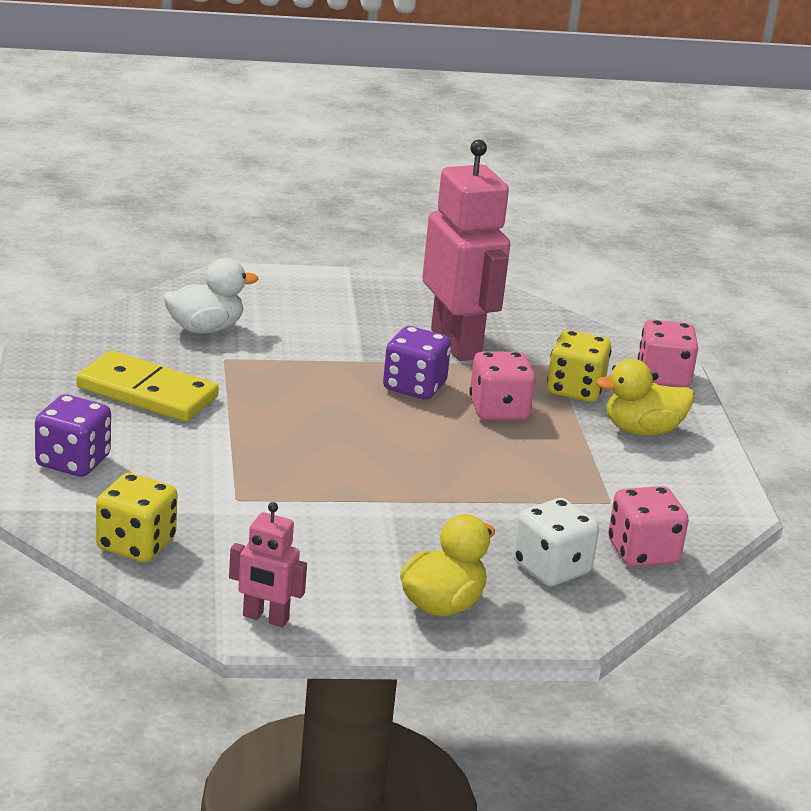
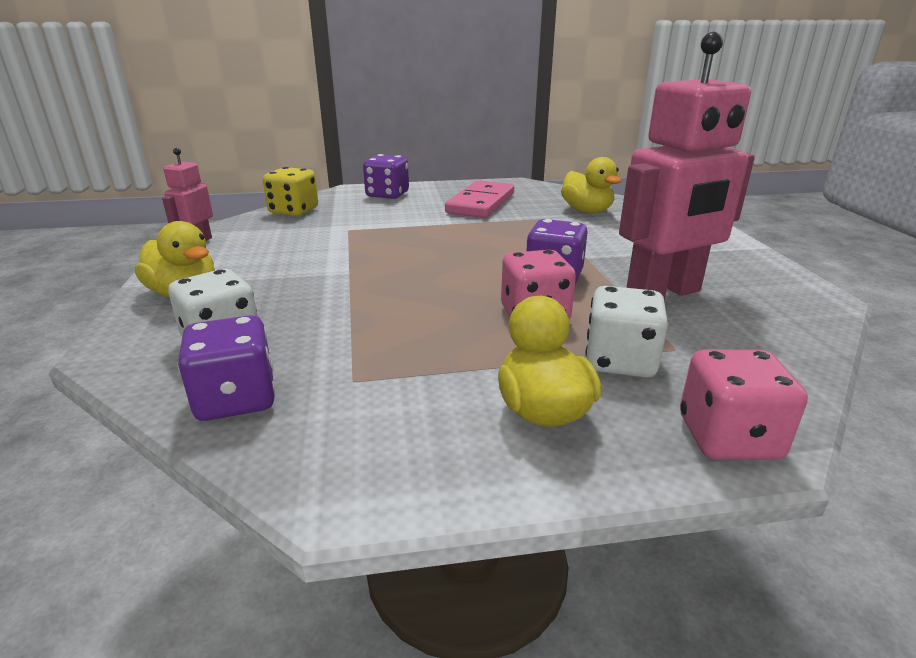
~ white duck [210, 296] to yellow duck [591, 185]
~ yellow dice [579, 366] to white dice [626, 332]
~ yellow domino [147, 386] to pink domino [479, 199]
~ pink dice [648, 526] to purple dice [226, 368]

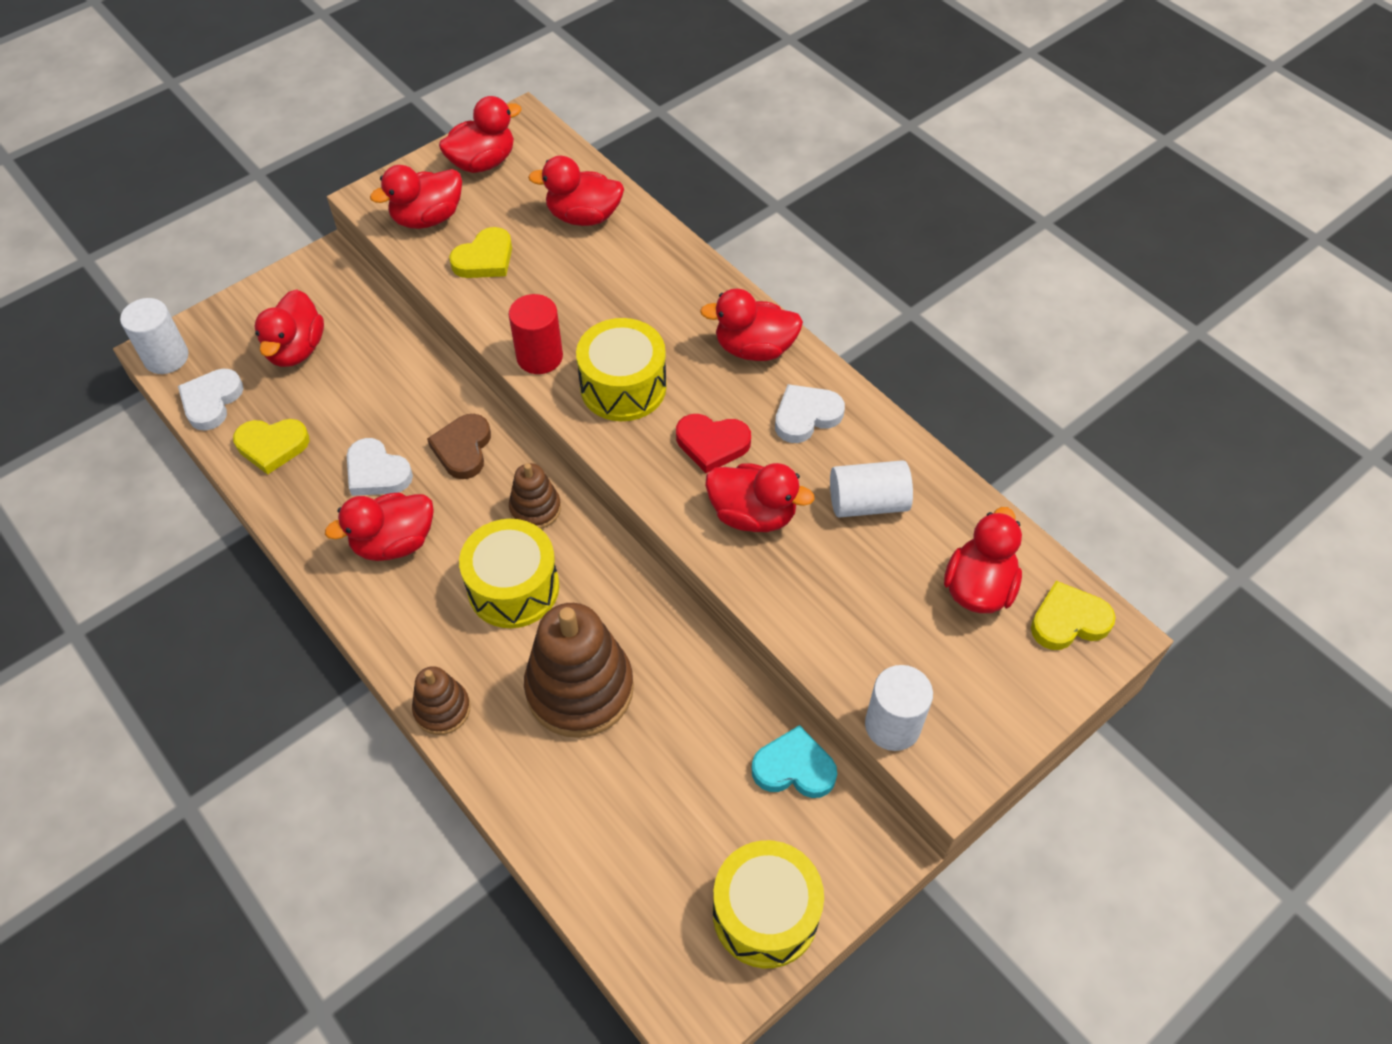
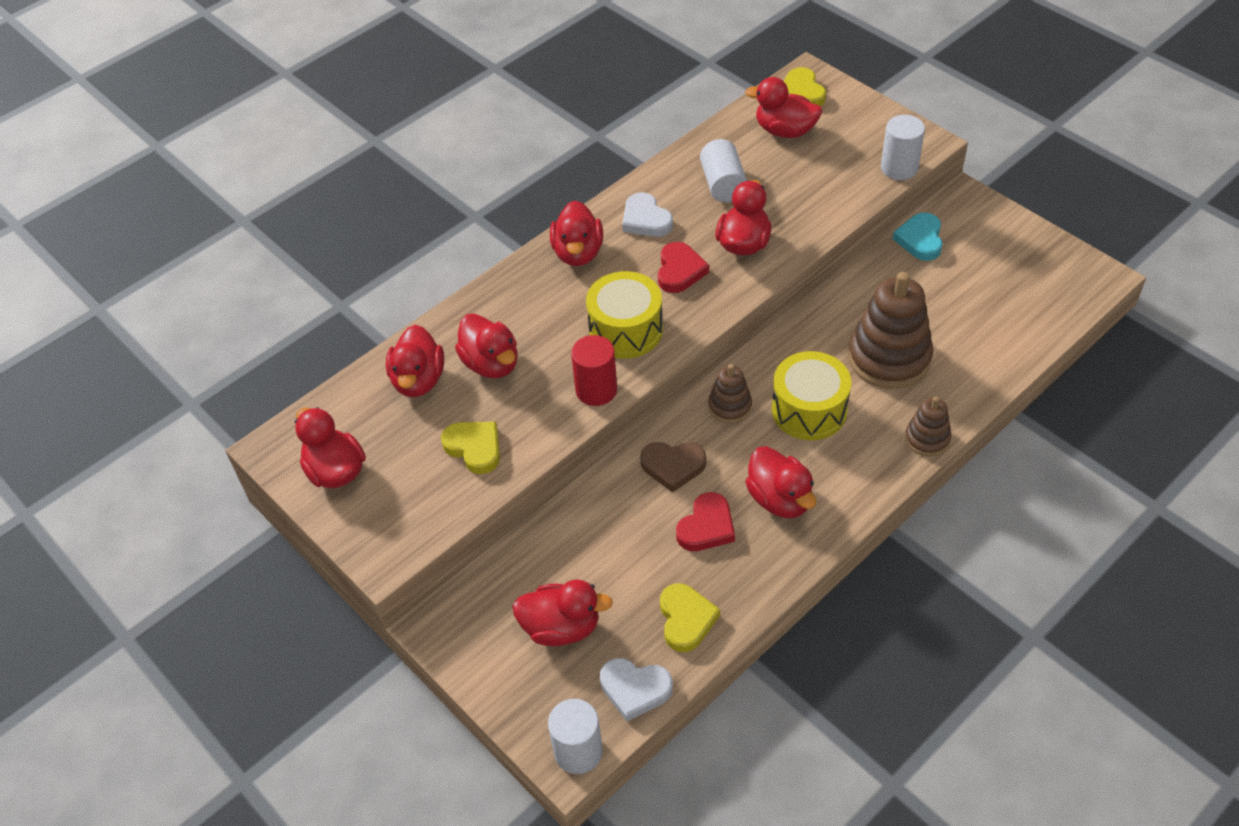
~ red duck [416, 197] to [486, 346]
~ white heart [380, 467] to red heart [705, 521]
- yellow drum [768, 904]

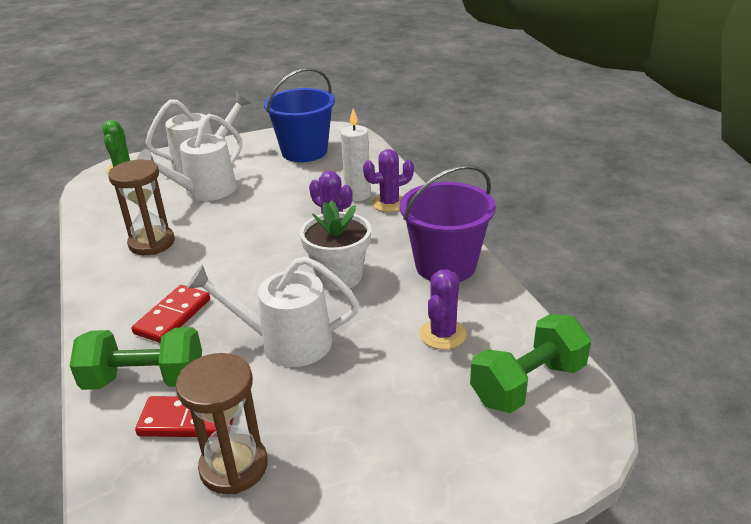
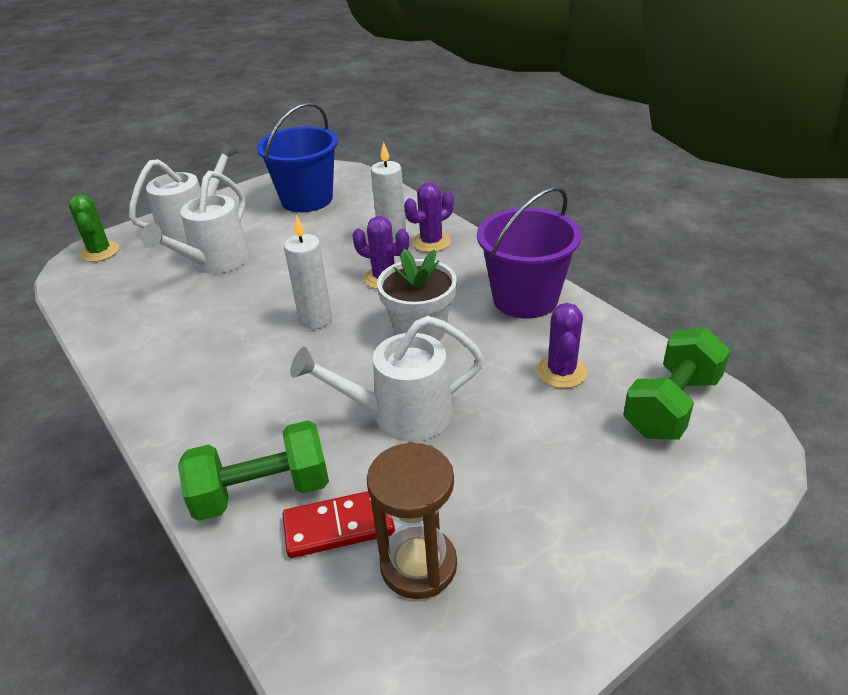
- brown hourglass [141, 207]
- red domino [170, 314]
+ white candle [308, 272]

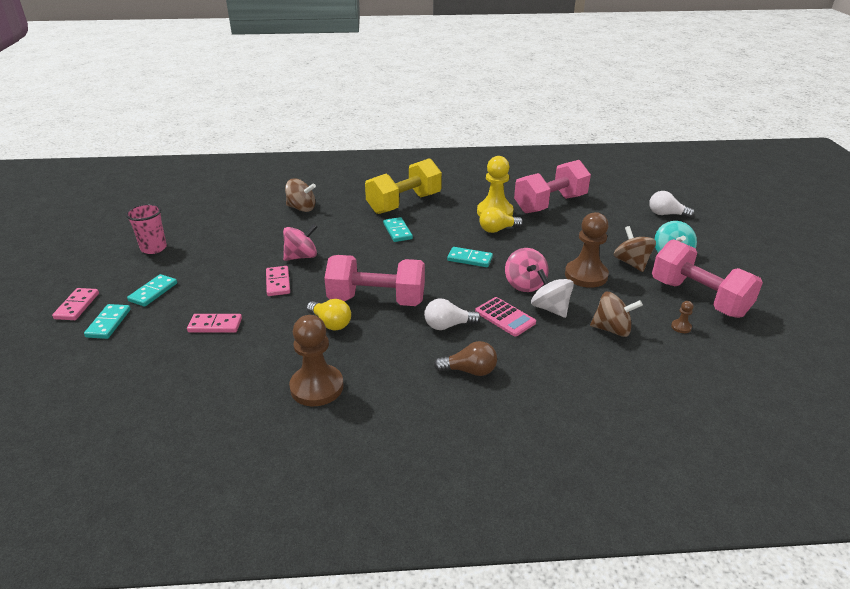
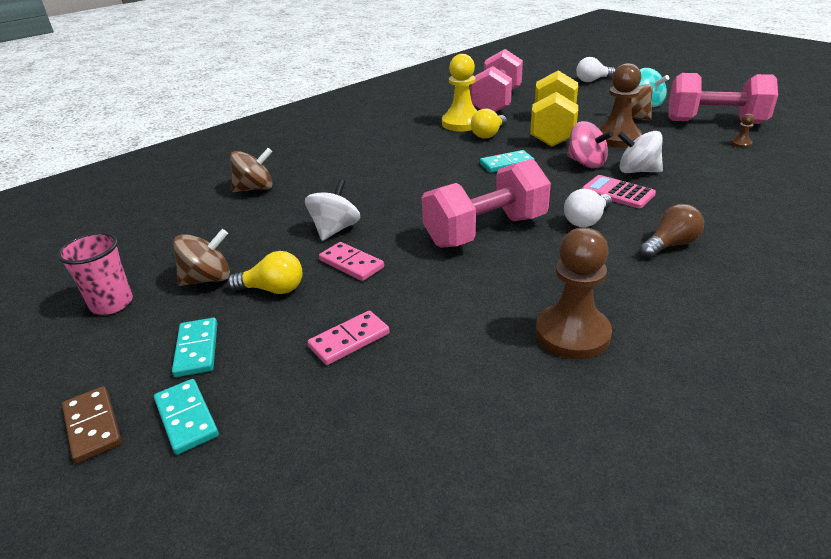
~ yellow dumbbell [403, 186] to [554, 108]
- turquoise domino [398, 229]
~ pink spinning top [300, 242] to white spinning top [333, 210]
~ pink domino [75, 304] to brown domino [92, 424]
~ brown spinning top [616, 314] to [201, 257]
~ pink calculator [505, 317] = [619, 191] 150 degrees counterclockwise
~ yellow light bulb [328, 315] to [264, 272]

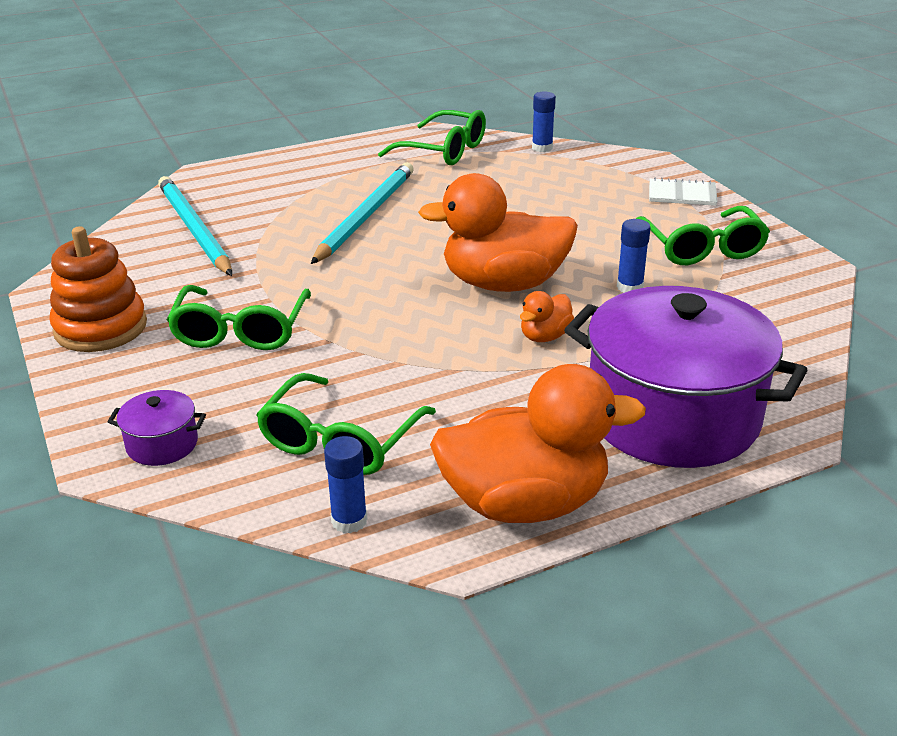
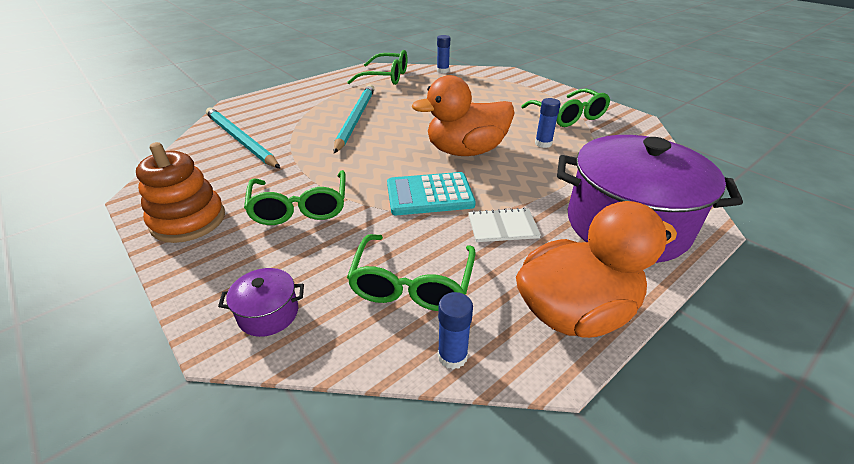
~ white notebook [683, 191] to [504, 225]
- orange duck [547, 316]
+ turquoise calculator [431, 193]

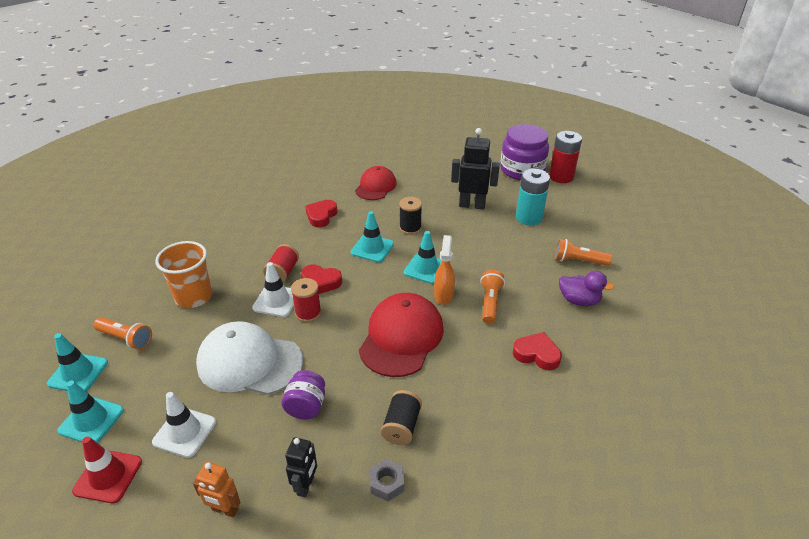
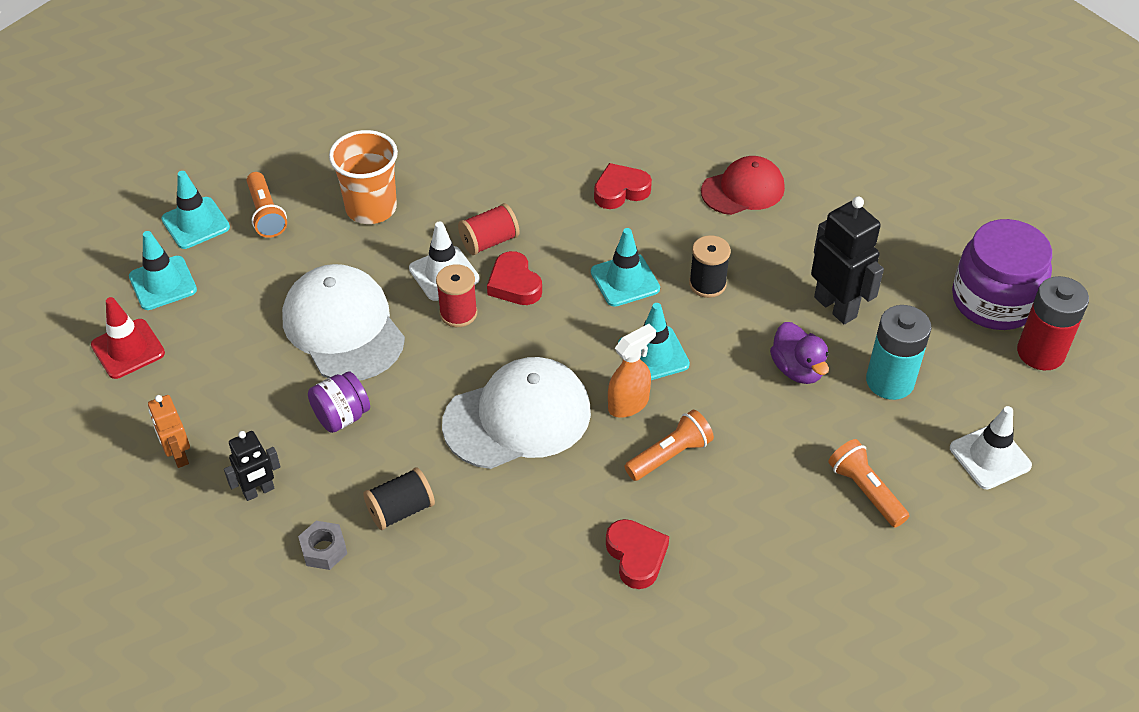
~ purple duck [587, 288] to [799, 353]
~ red cap [401, 335] to white cap [516, 413]
~ white traffic cone [184, 425] to [991, 447]

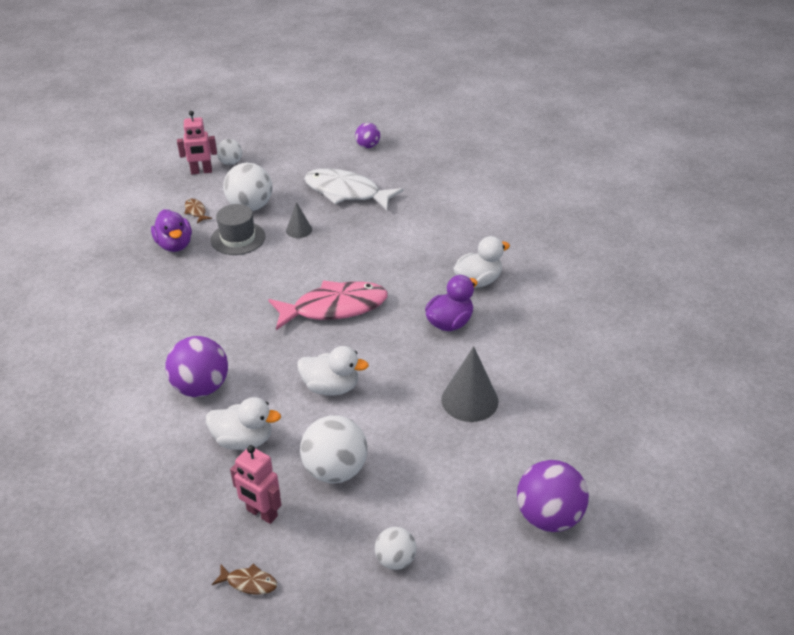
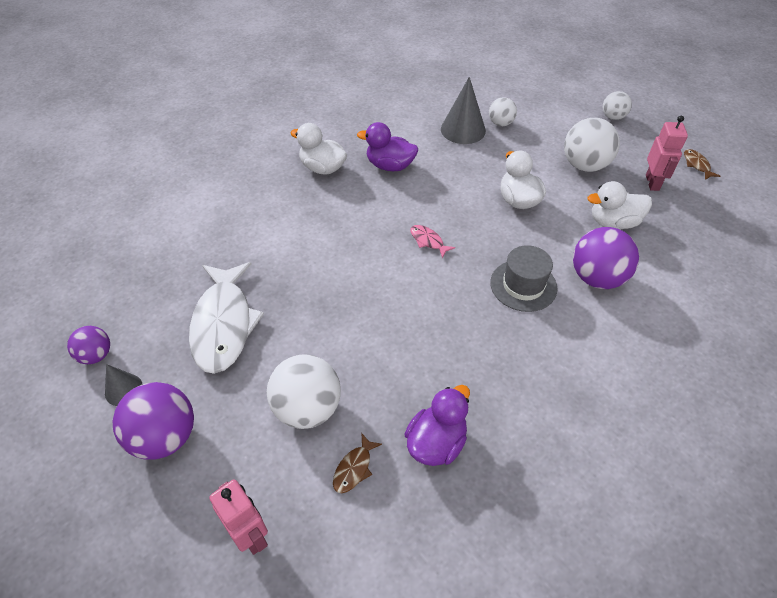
~ white ball [229, 152] to [503, 111]
~ grey cone [299, 220] to [123, 385]
~ grey hat [238, 229] to [524, 278]
~ pink fish [328, 305] = [432, 241] x0.41
~ white duck [243, 423] = [619, 205] 75 degrees counterclockwise
~ purple ball [553, 496] to [153, 420]

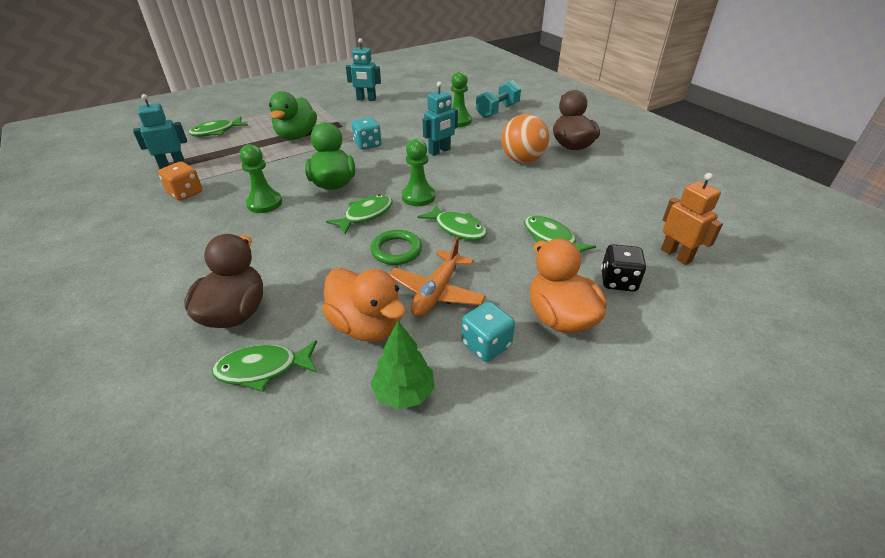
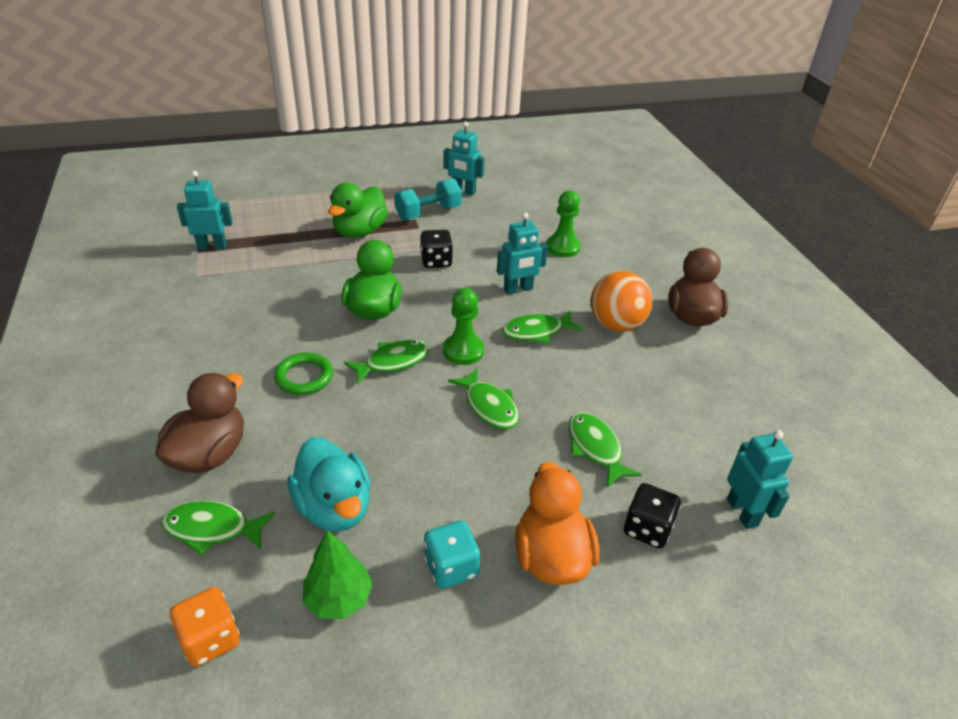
~ turquoise dumbbell [498, 99] to [428, 199]
~ green fish [218, 127] to [542, 327]
~ turquoise dice [366, 133] to black dice [436, 249]
- green pawn [260, 178]
~ orange dice [180, 181] to [205, 627]
~ orange robot [692, 219] to turquoise robot [760, 479]
~ green ring [396, 247] to [303, 373]
- orange plane [438, 277]
~ orange duck [364, 305] to turquoise duck [329, 484]

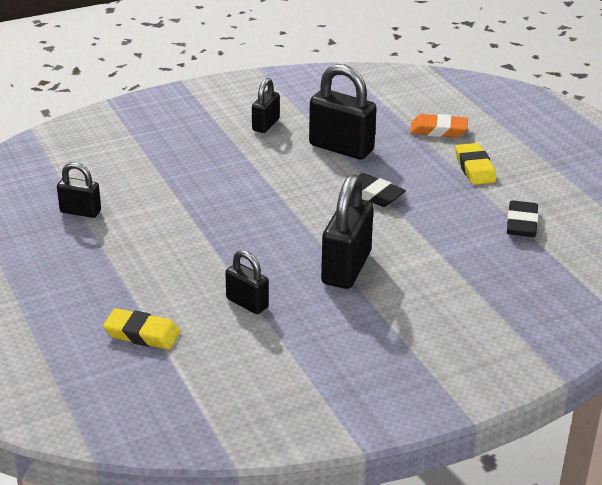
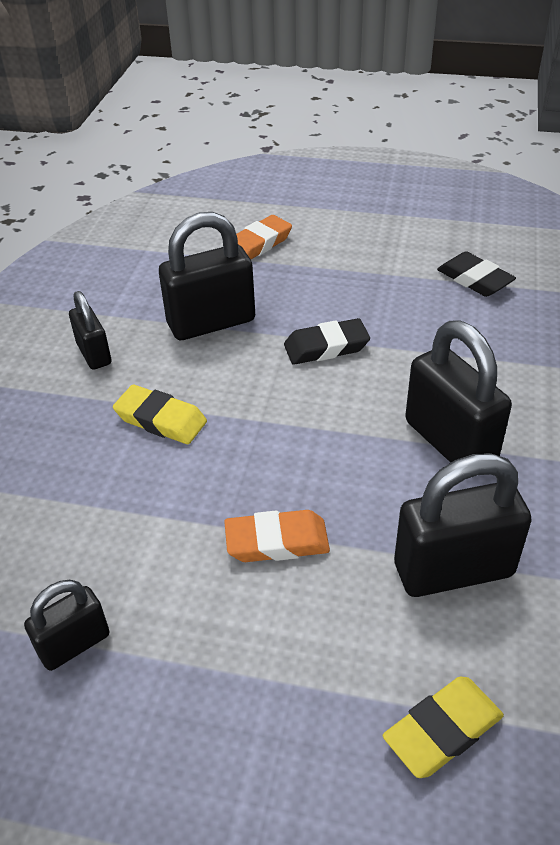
~ yellow eraser [475, 164] to [160, 414]
~ black padlock [247, 282] = [463, 525] x1.74
+ orange eraser [277, 536]

